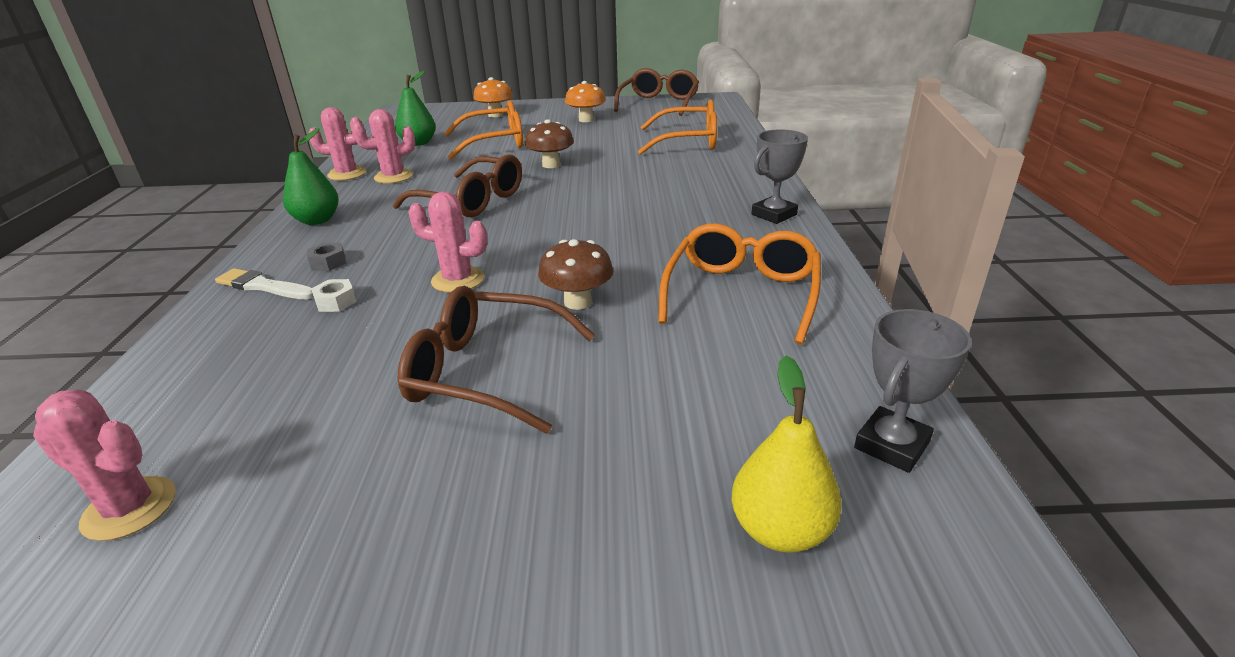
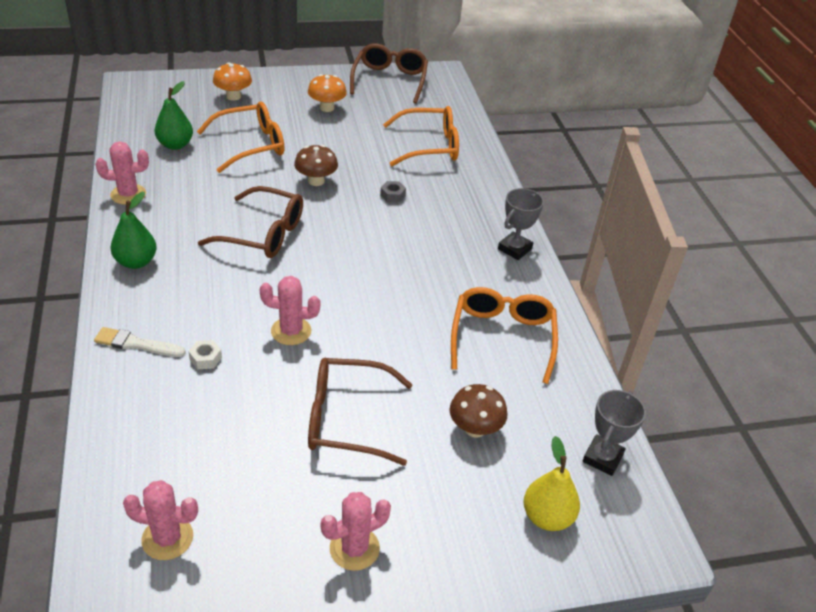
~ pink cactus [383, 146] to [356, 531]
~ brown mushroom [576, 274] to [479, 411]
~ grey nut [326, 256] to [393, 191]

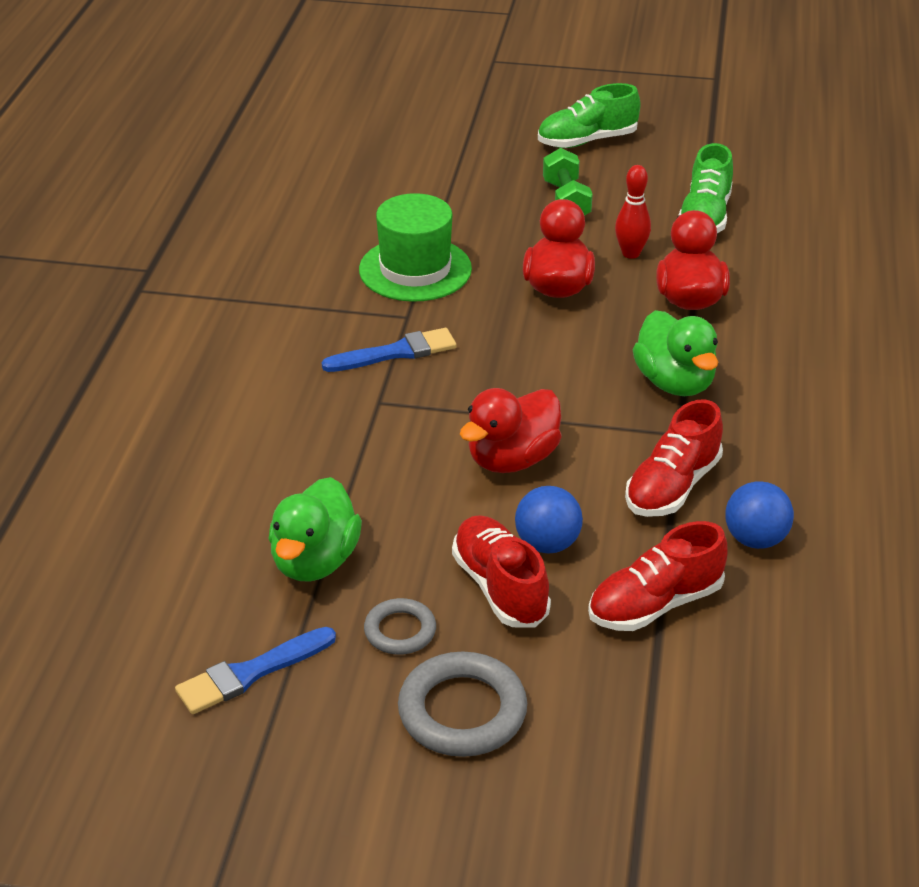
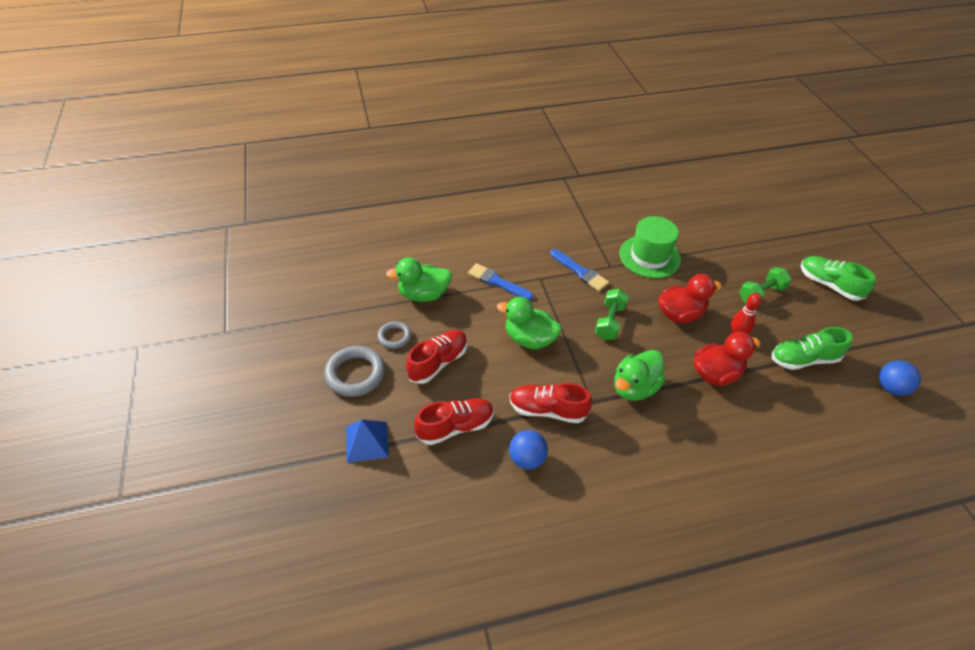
~ red duck [510, 430] to green duck [529, 323]
~ blue ball [549, 519] to [900, 378]
~ red shoe [658, 576] = [454, 421] 120 degrees clockwise
~ blue brush [255, 670] to [500, 281]
+ green dumbbell [612, 314]
+ blue pyramid [367, 441]

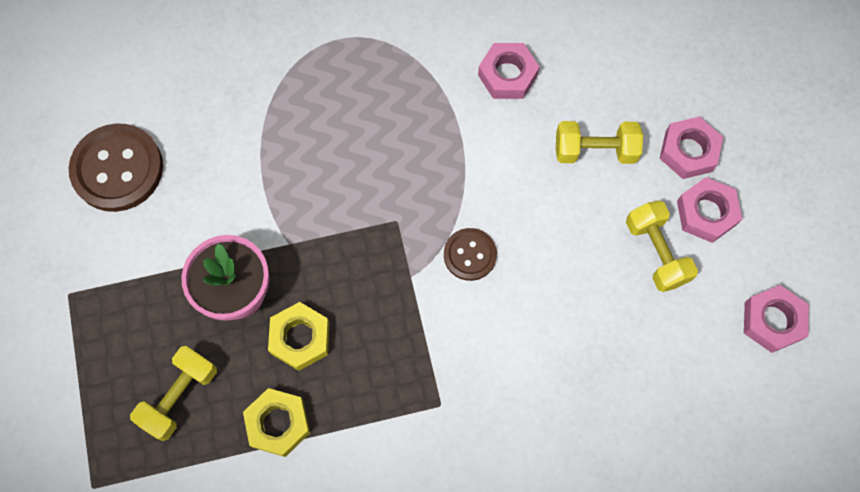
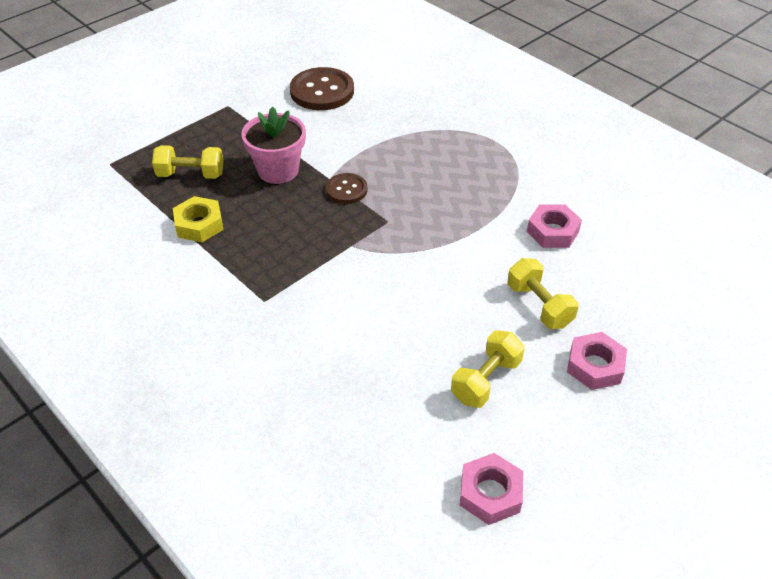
- pink nut [709, 210]
~ brown button [470, 254] to [346, 188]
- yellow nut [299, 336]

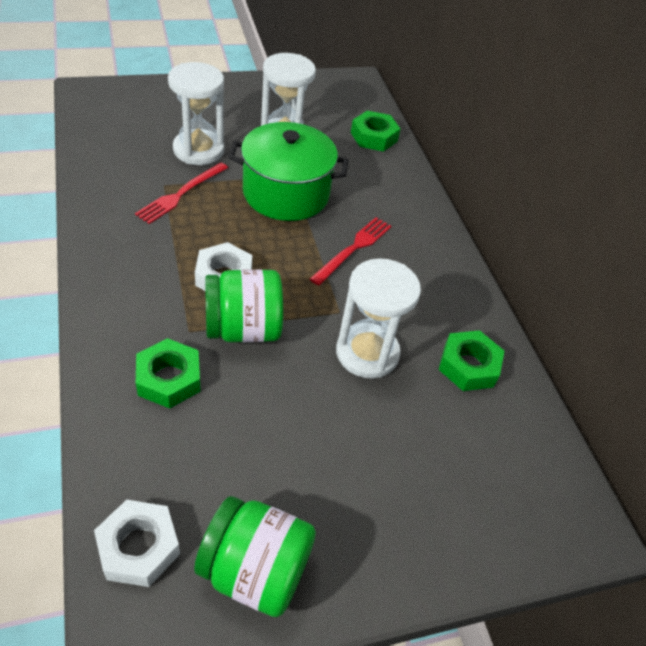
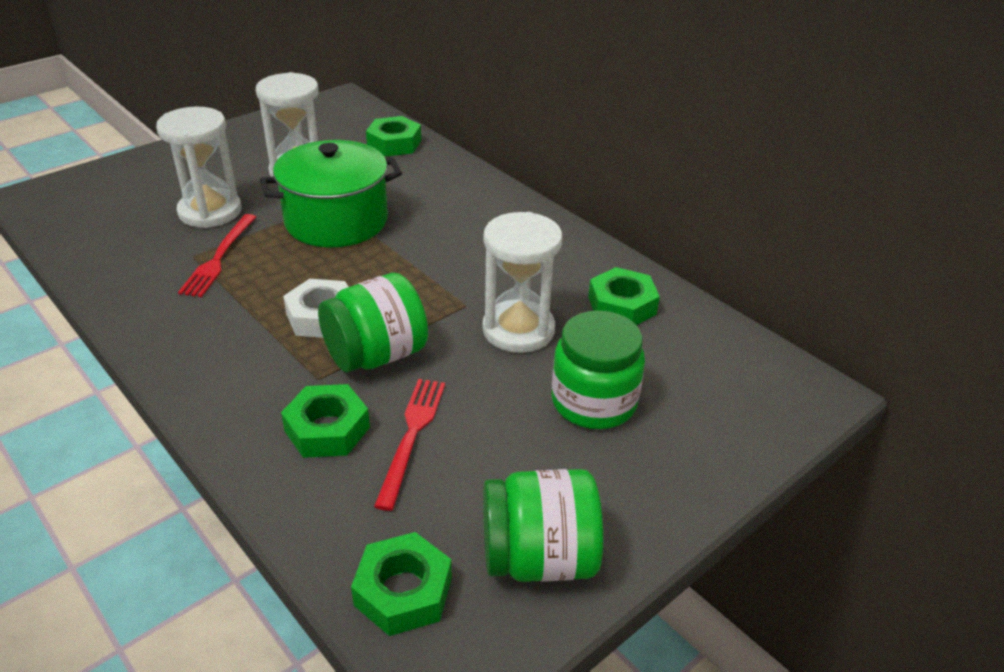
~ red fork [350, 251] to [409, 445]
~ white nut [137, 543] to green nut [401, 584]
+ green jar [598, 369]

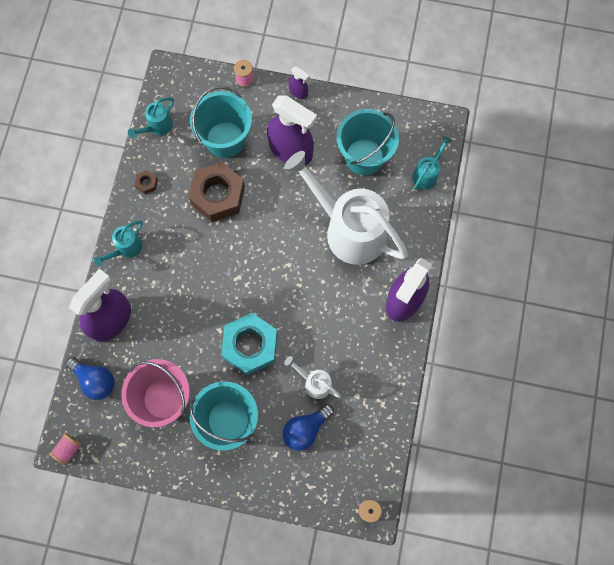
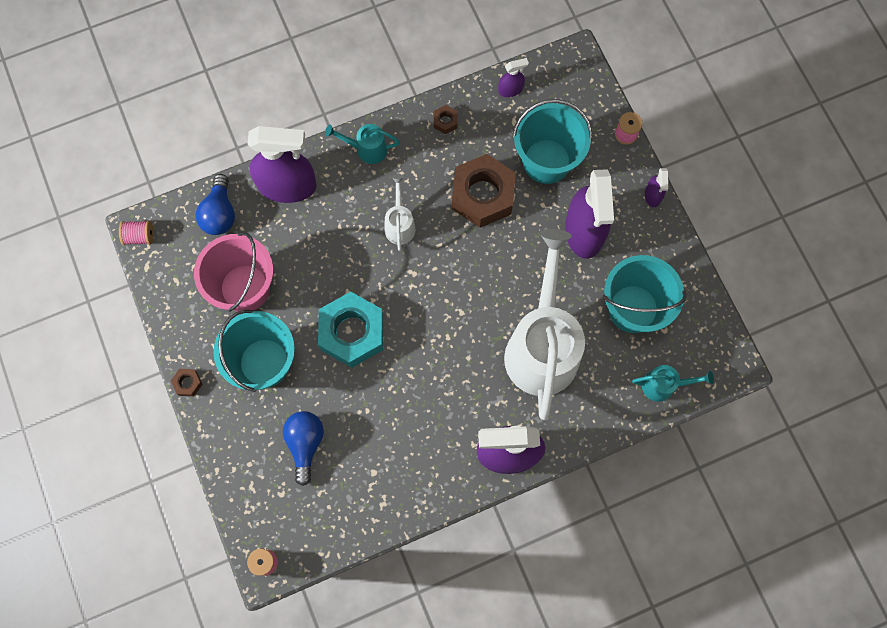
~ turquoise watering can [151, 118] to purple spray bottle [513, 77]
~ white watering can [312, 377] to [400, 213]
~ blue light bulb [308, 427] = [303, 448] 75 degrees clockwise
+ brown nut [186, 382]

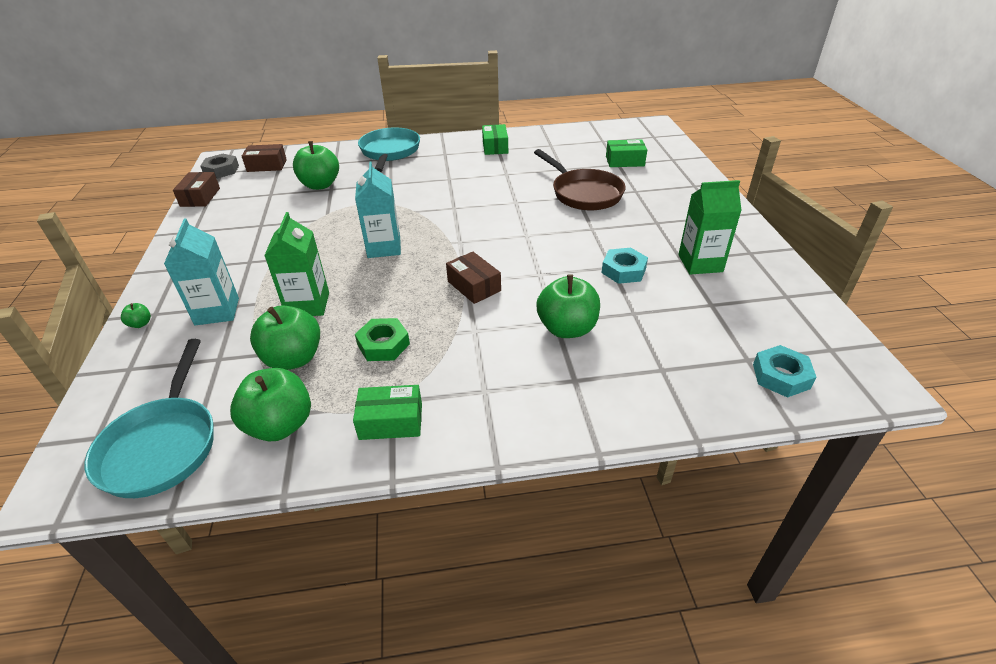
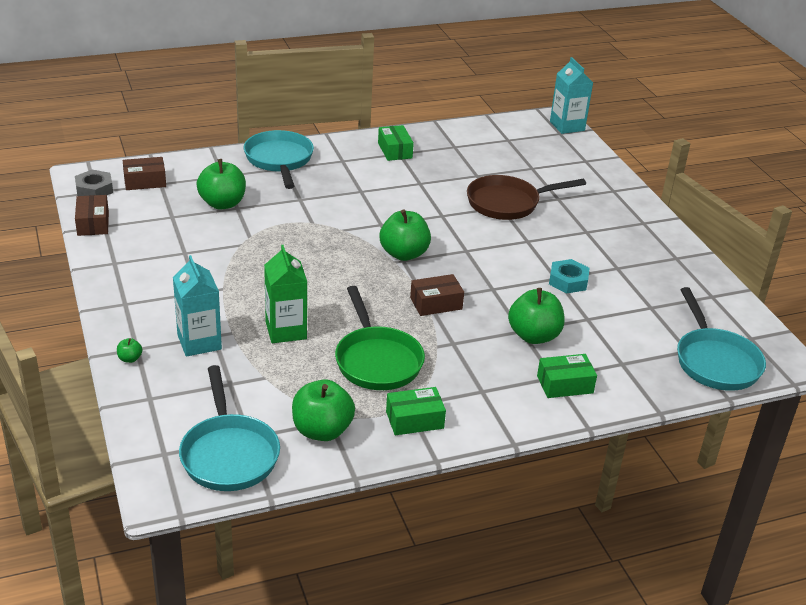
~ green box [626, 153] to [567, 376]
~ brown pan [580, 179] = [526, 197] 120 degrees clockwise
~ turquoise carton [378, 209] to [571, 95]
- green carton [710, 227]
~ brown box [473, 278] = [437, 295] 60 degrees counterclockwise
~ green apple [285, 337] to [405, 235]
~ green nut [382, 339] to green pan [380, 338]
~ turquoise nut [784, 371] to turquoise pan [721, 339]

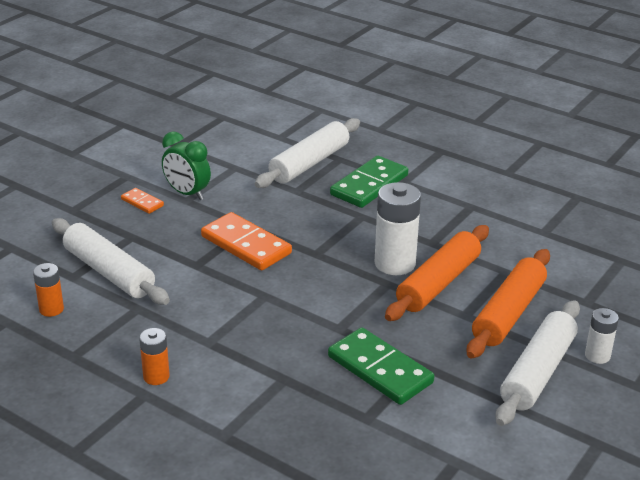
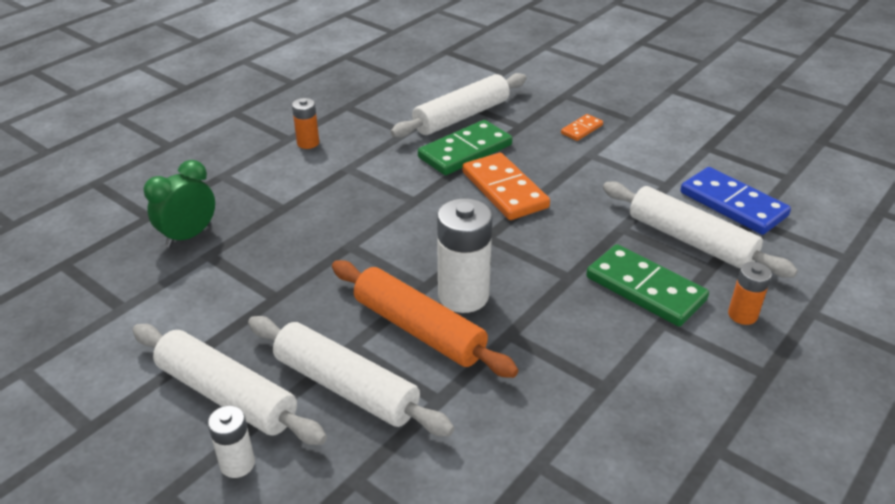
~ green clock [186, 165] to [179, 204]
~ orange domino [246, 241] = [506, 186] 75 degrees counterclockwise
~ orange rolling pin [508, 304] to white rolling pin [351, 376]
~ orange battery [48, 290] to [750, 293]
~ green domino [381, 366] to [465, 147]
+ blue domino [735, 201]

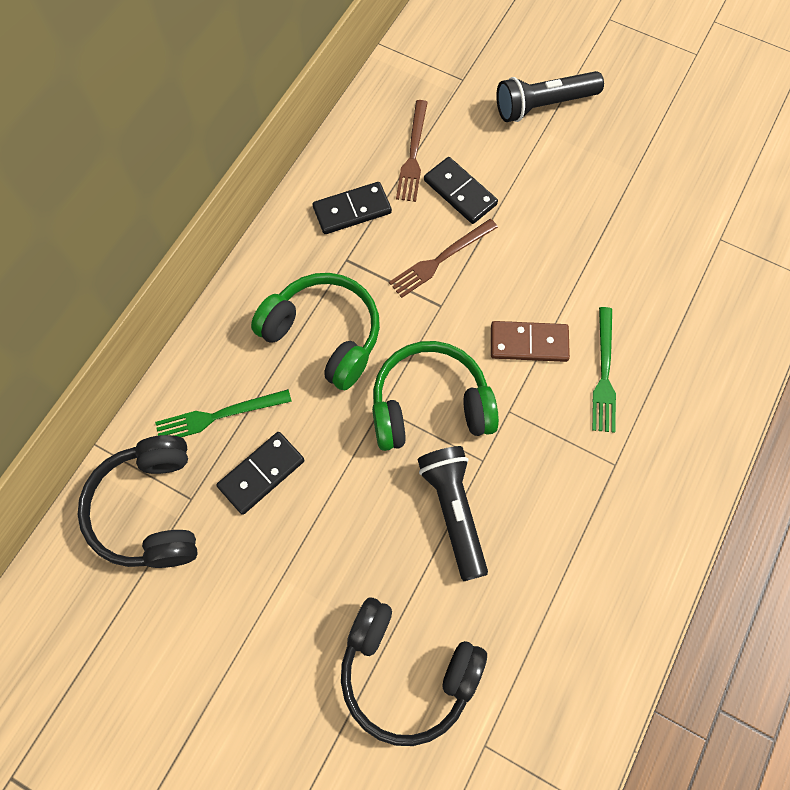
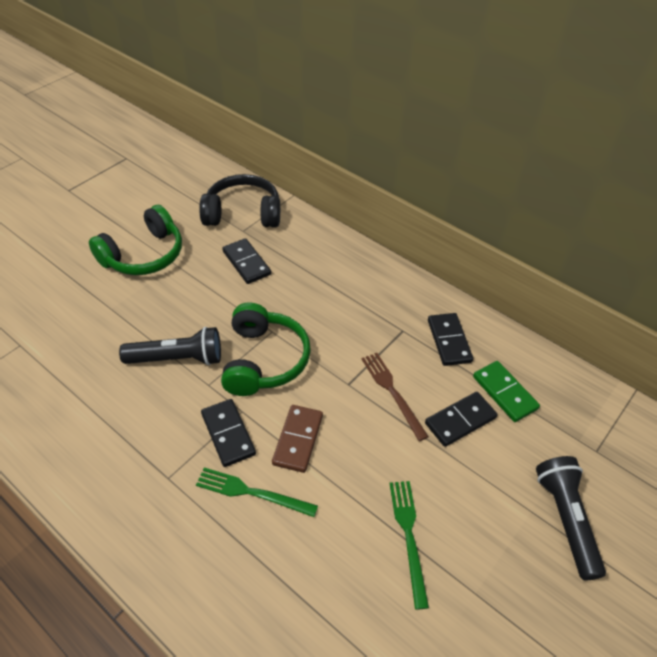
~ brown fork [412, 151] to green domino [506, 391]
~ green headphones [315, 331] to [135, 240]
~ green fork [223, 413] to [409, 545]
- black headphones [414, 672]
+ black domino [228, 433]

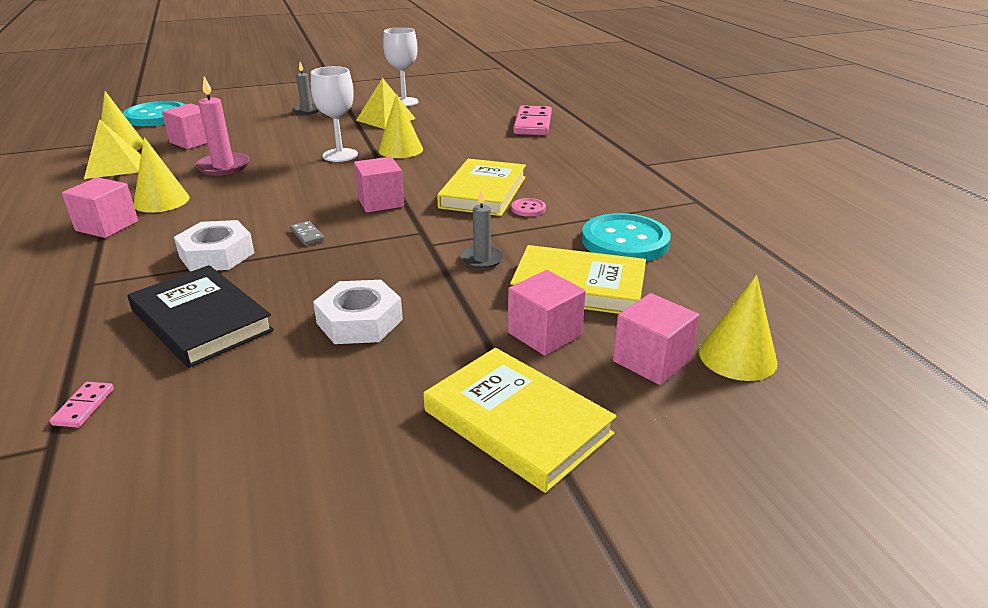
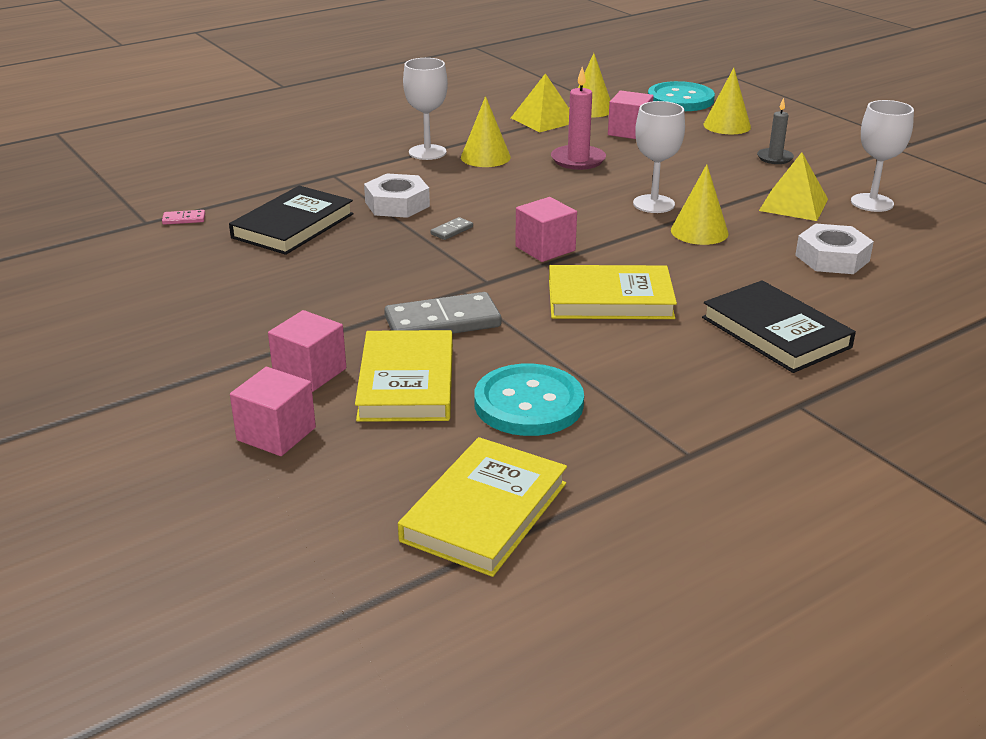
- pink domino [532, 120]
~ pink cube [100, 207] to white goblet [425, 109]
~ grey candle [482, 229] to grey domino [442, 313]
- pink button [528, 207]
~ yellow cone [738, 327] to [727, 101]
~ white nut [358, 312] to [834, 248]
~ yellow book [520, 420] to [482, 507]
+ black book [779, 326]

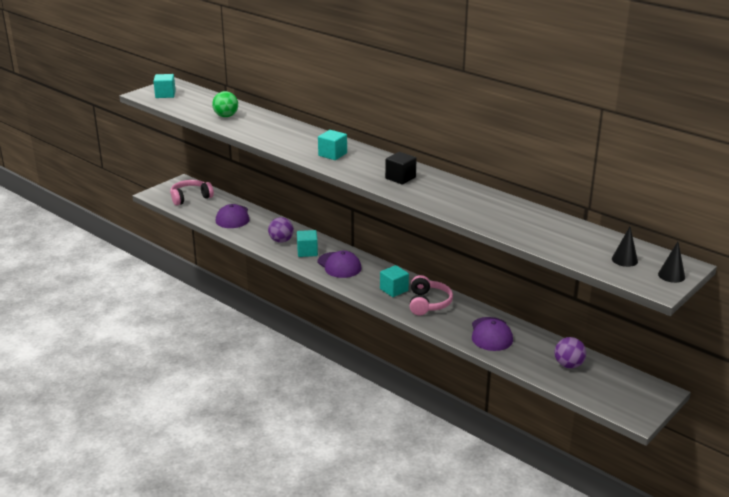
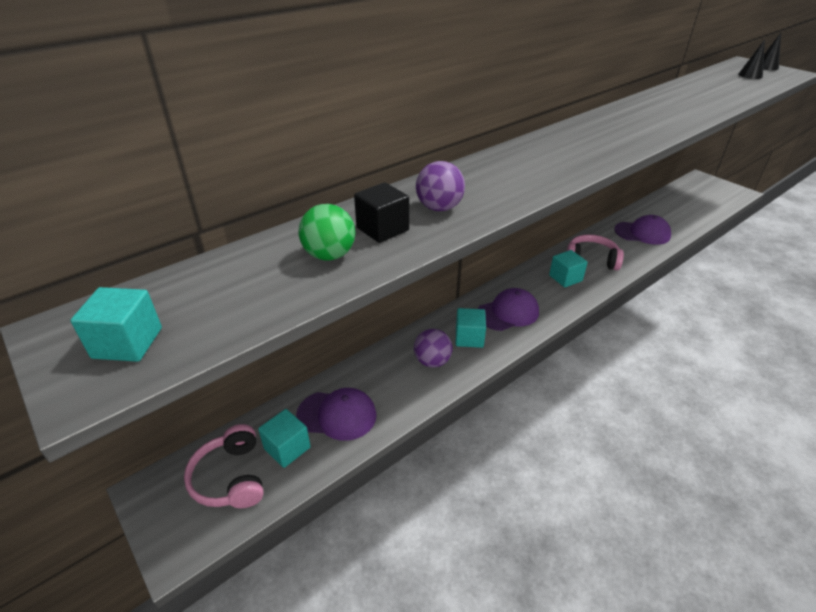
~ turquoise cube [332, 145] to [284, 438]
~ black cube [401, 168] to [381, 212]
~ purple ball [570, 352] to [440, 186]

